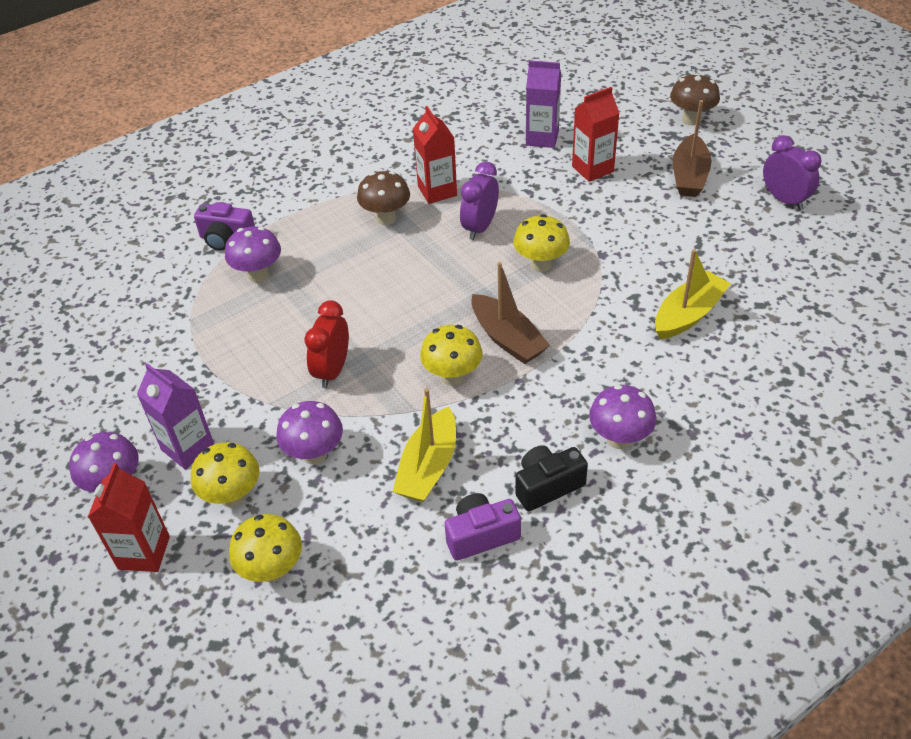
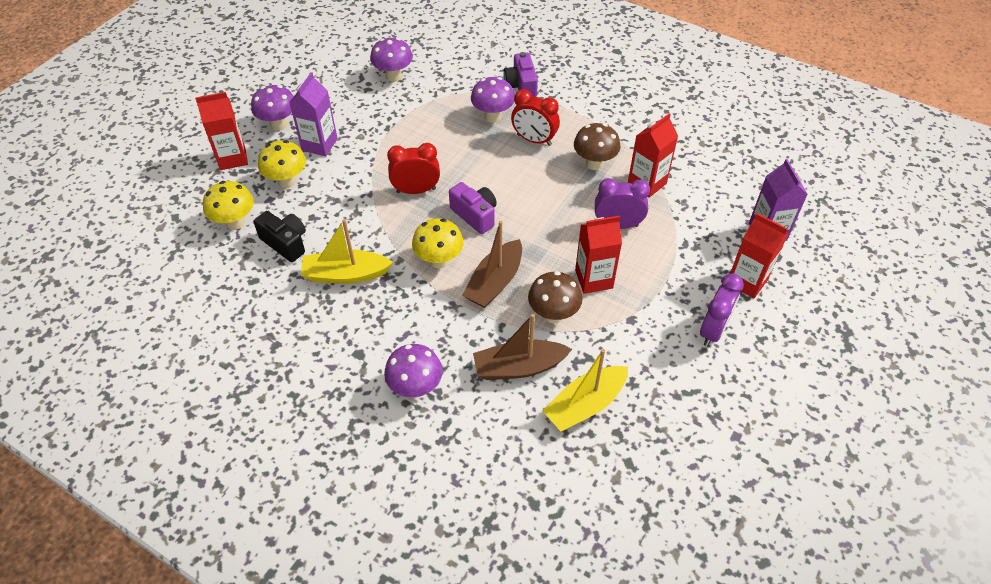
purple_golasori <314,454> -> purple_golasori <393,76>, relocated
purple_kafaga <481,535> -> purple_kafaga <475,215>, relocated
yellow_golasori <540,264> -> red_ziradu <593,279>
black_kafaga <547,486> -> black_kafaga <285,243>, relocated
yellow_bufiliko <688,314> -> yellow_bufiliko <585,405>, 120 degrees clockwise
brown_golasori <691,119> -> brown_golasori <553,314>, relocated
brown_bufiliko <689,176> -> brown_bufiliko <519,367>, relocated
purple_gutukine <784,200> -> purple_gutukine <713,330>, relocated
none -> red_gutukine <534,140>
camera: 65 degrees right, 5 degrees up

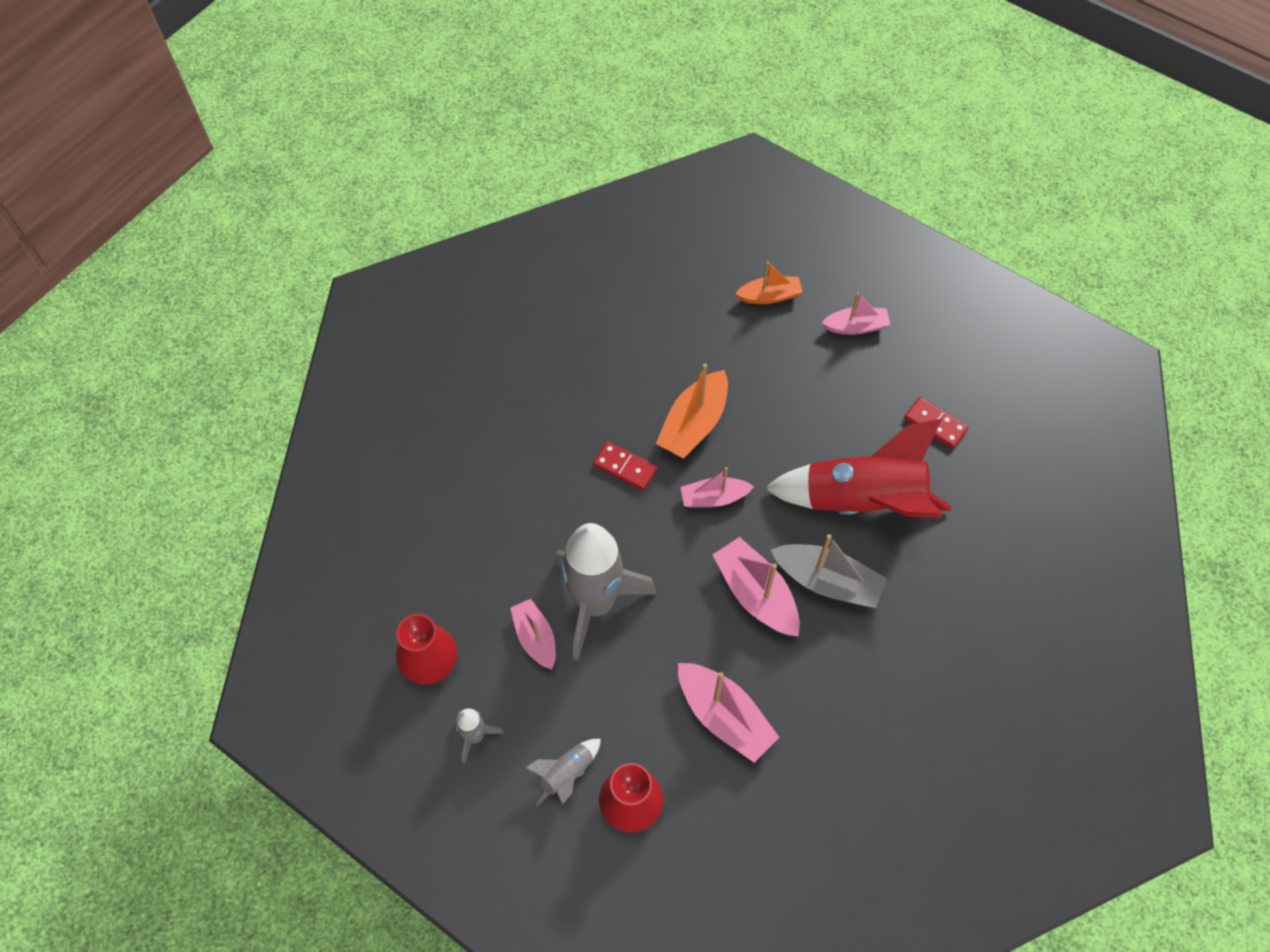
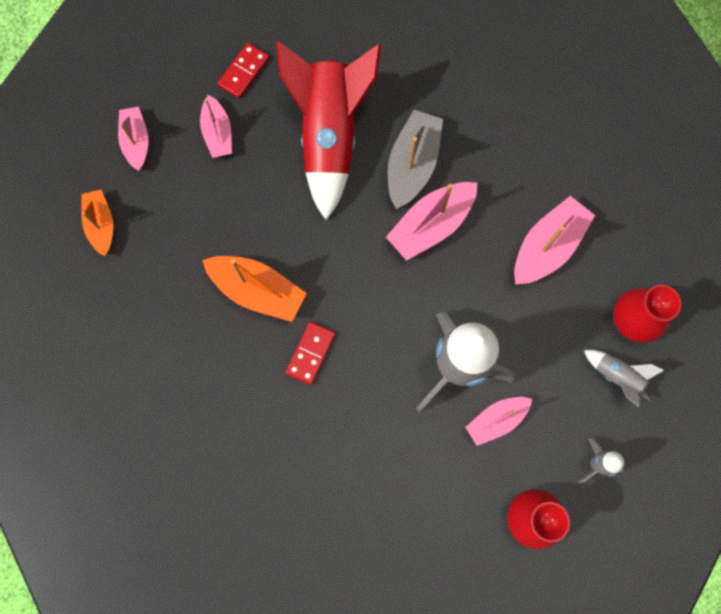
pink_bufiliko <714,498> -> pink_bufiliko <218,133>, relocated
camera: 95 degrees left, 15 degrees up

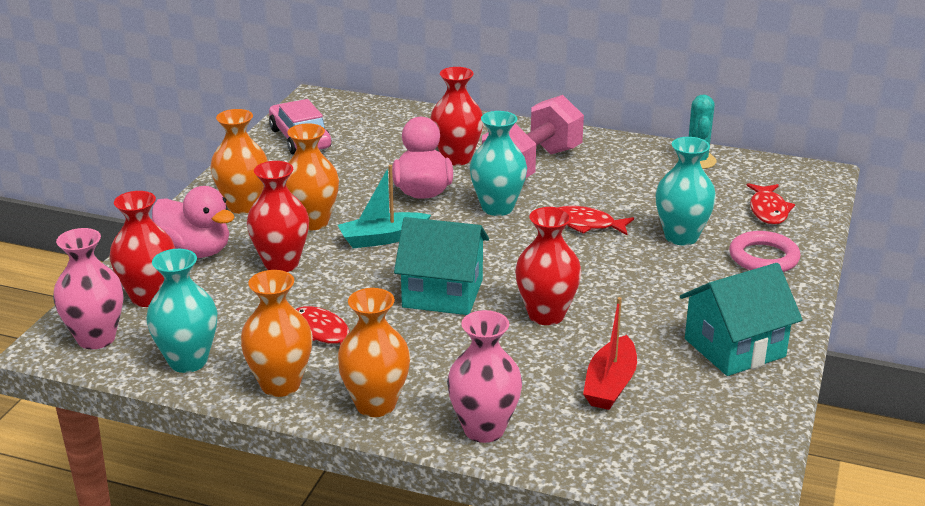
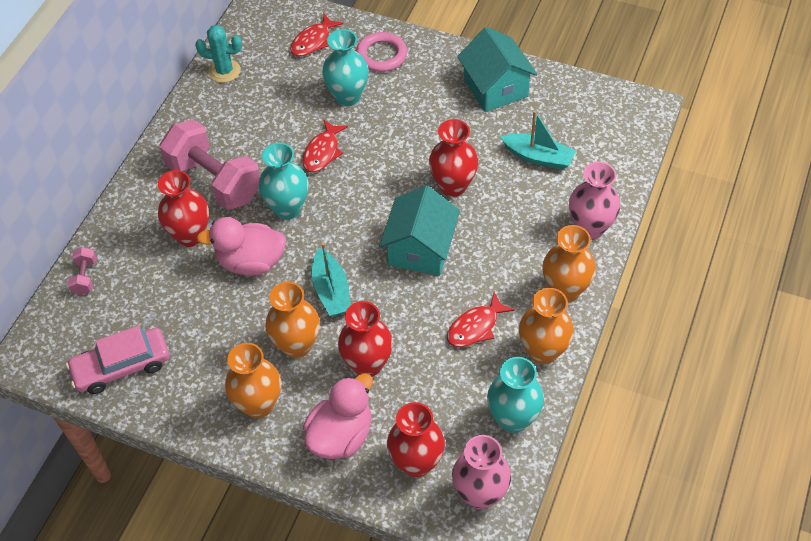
red_bufiliko <610,384> -> turquoise_bufiliko <538,157>
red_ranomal <768,210> -> red_ranomal <313,41>, 120 degrees clockwise
none -> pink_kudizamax <85,277>
camera: 85 degrees left, 25 degrees up

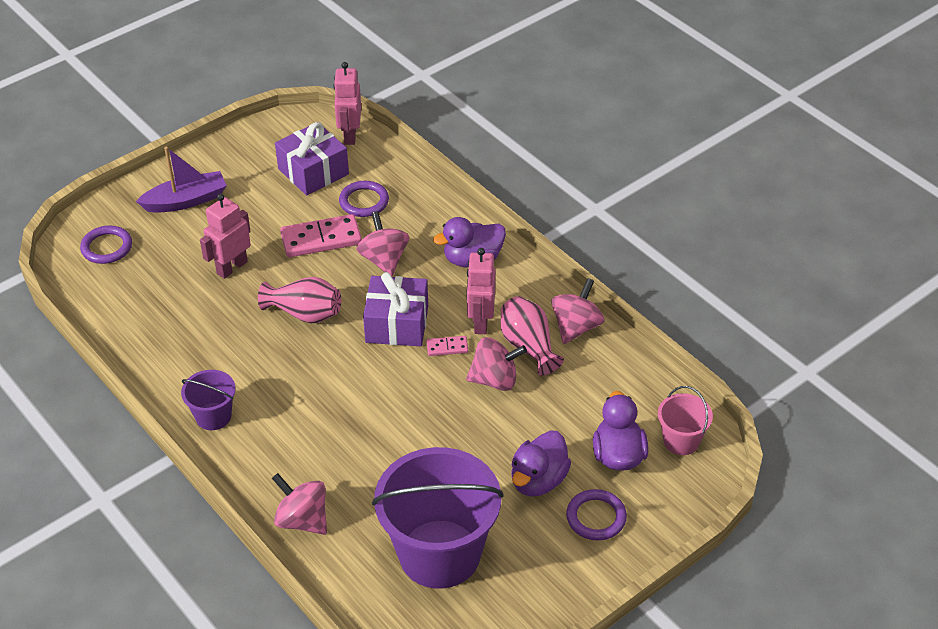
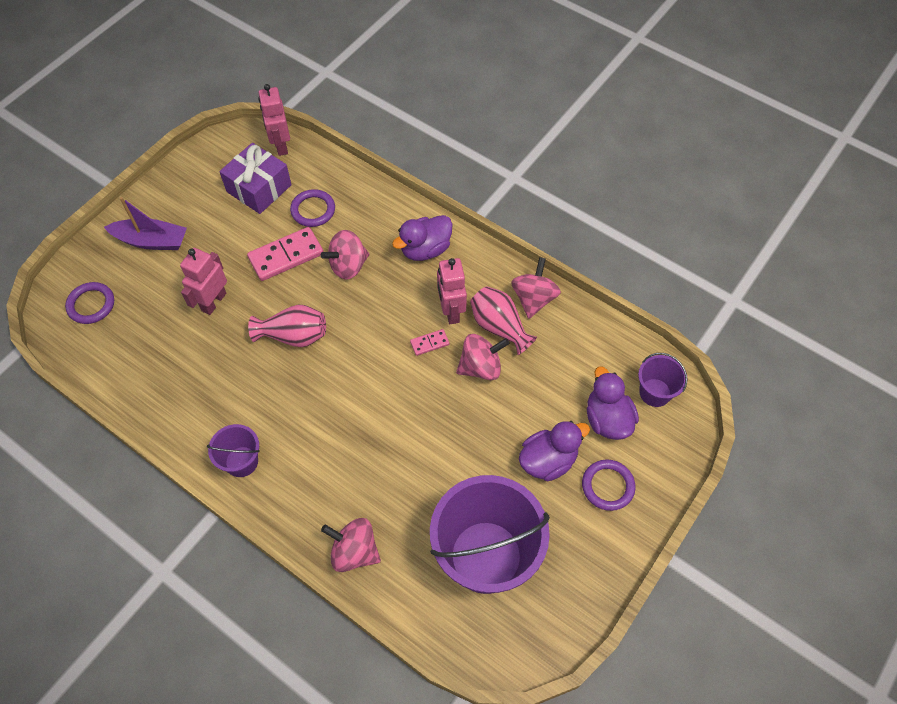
purple_bufiliko <186,201> -> purple_bufiliko <151,241>, 45 degrees clockwise
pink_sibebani <384,260> -> pink_sibebani <348,266>, 90 degrees counterclockwise
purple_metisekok <397,324> -> none
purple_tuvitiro <538,480> -> purple_tuvitiro <548,460>, 135 degrees counterclockwise
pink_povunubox <681,441> -> purple_povunubox <655,392>
camera: 15 degrees left, 15 degrees up

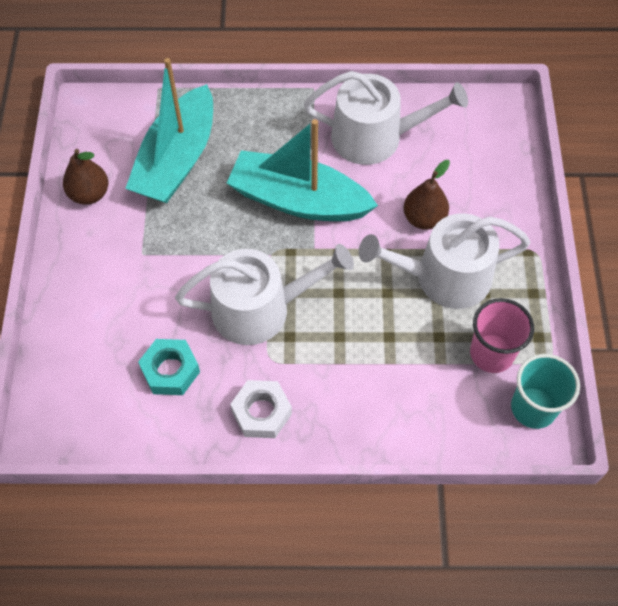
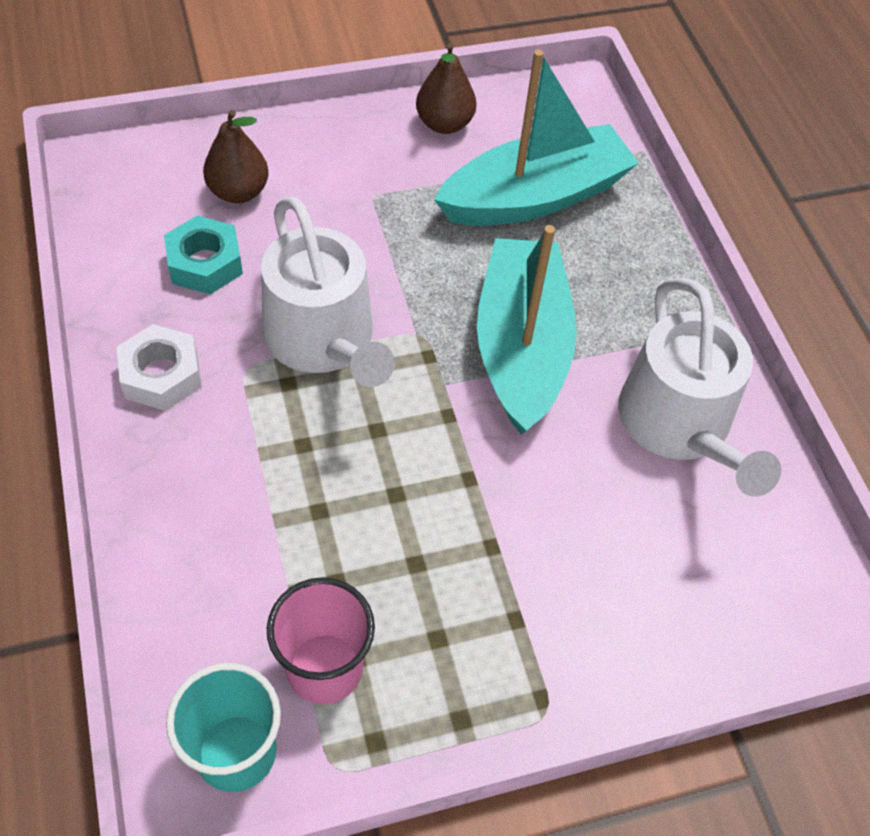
turquoise_bufiliko <177,159> -> turquoise_bufiliko <534,197>, 150 degrees clockwise
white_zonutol <443,277> -> none
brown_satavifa <424,218> -> brown_satavifa <238,192>, relocated
camera: 70 degrees right, 5 degrees down

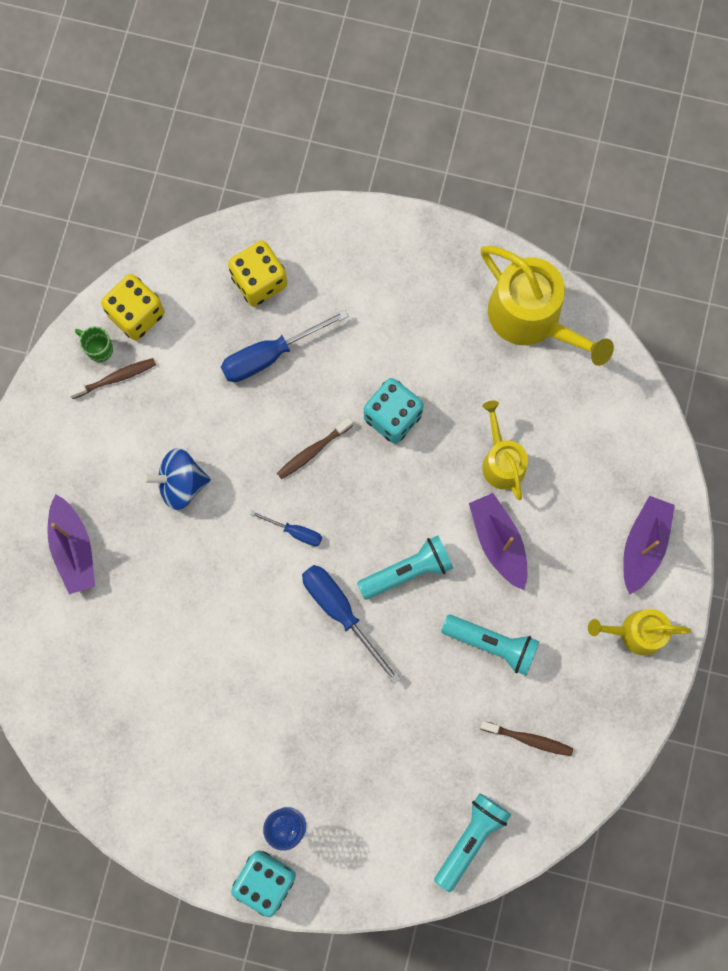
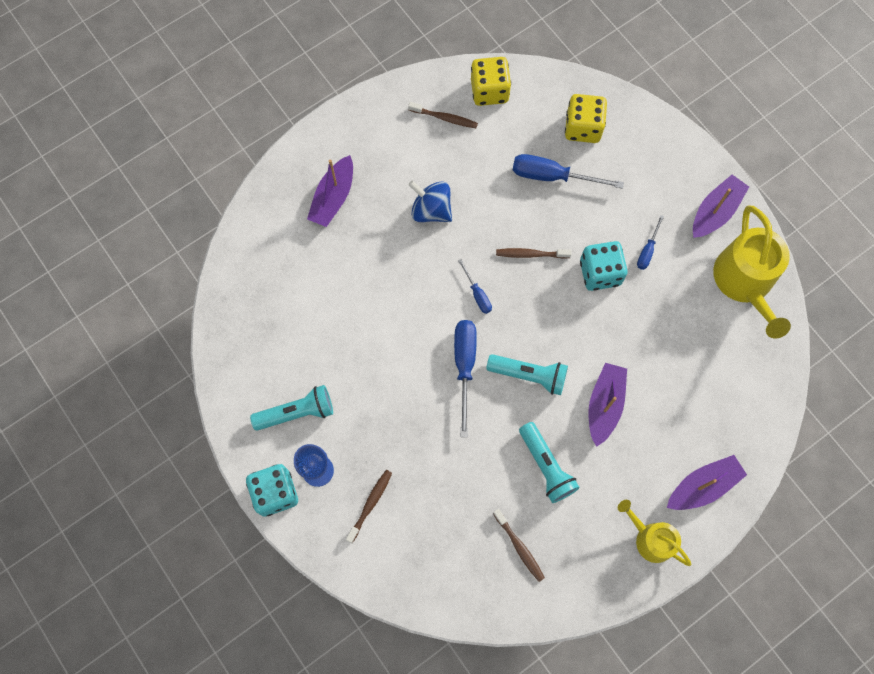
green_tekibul <99,349> -> none
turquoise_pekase <470,839> -> turquoise_pekase <297,412>, relocated
yellow_zonutol <501,461> -> none
none -> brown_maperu <370,504>
none -> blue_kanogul <647,250>
none -> purple_bufiliko <715,212>
camera: 40 degrees right, 5 degrees down

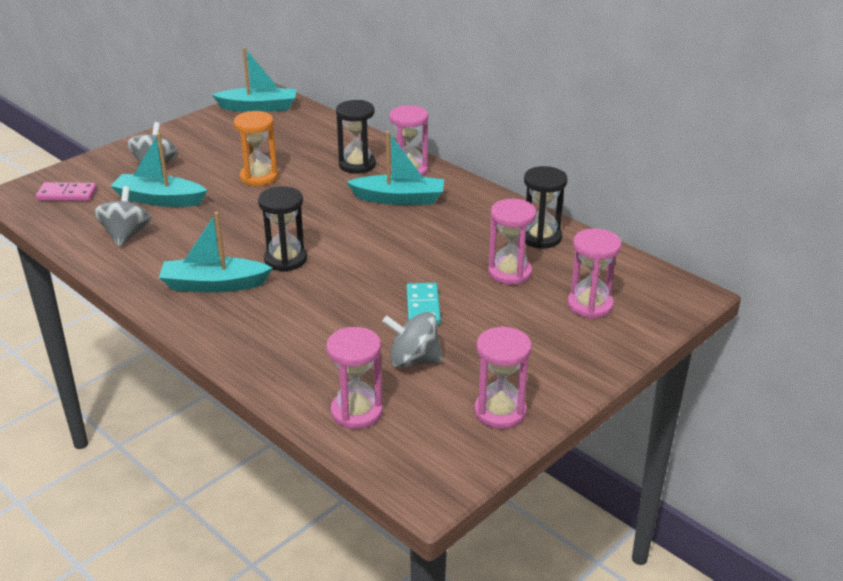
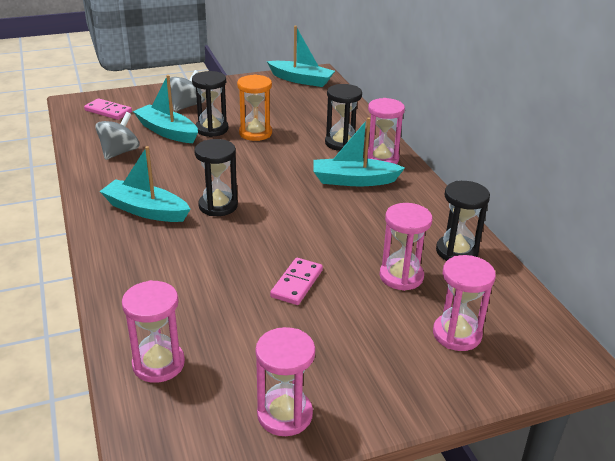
turquoise_bufiliko <399,199> -> turquoise_bufiliko <354,180>, 150 degrees clockwise
grey_sibebani <413,360> -> none
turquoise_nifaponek <423,307> -> pink_nifaponek <297,283>
none -> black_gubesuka <212,129>
camera: 25 degrees right, 0 degrees up

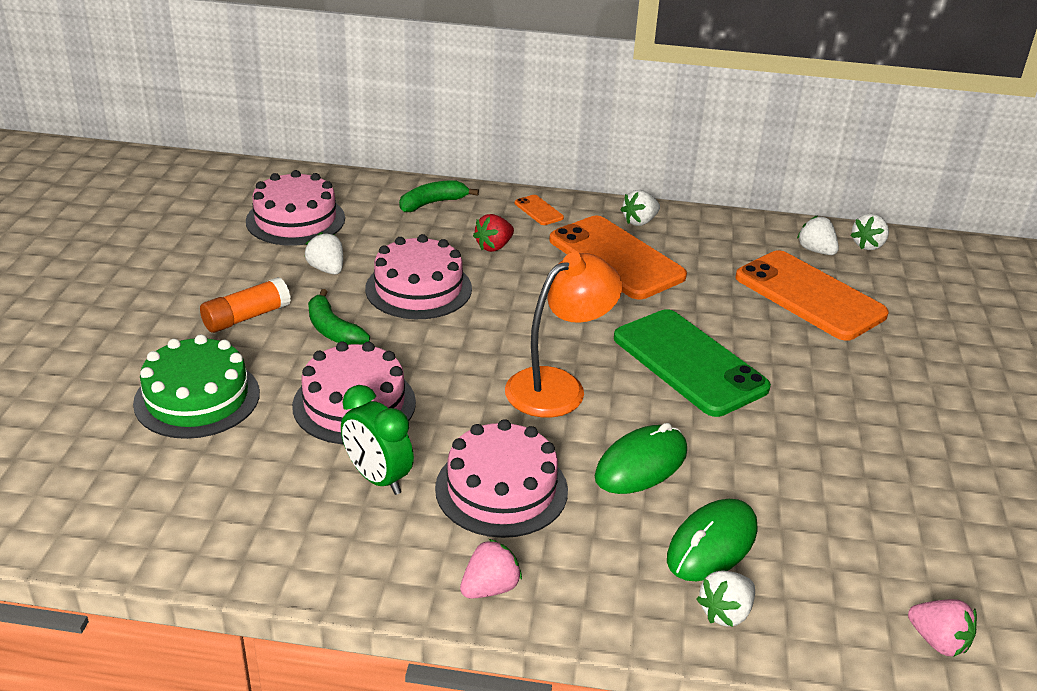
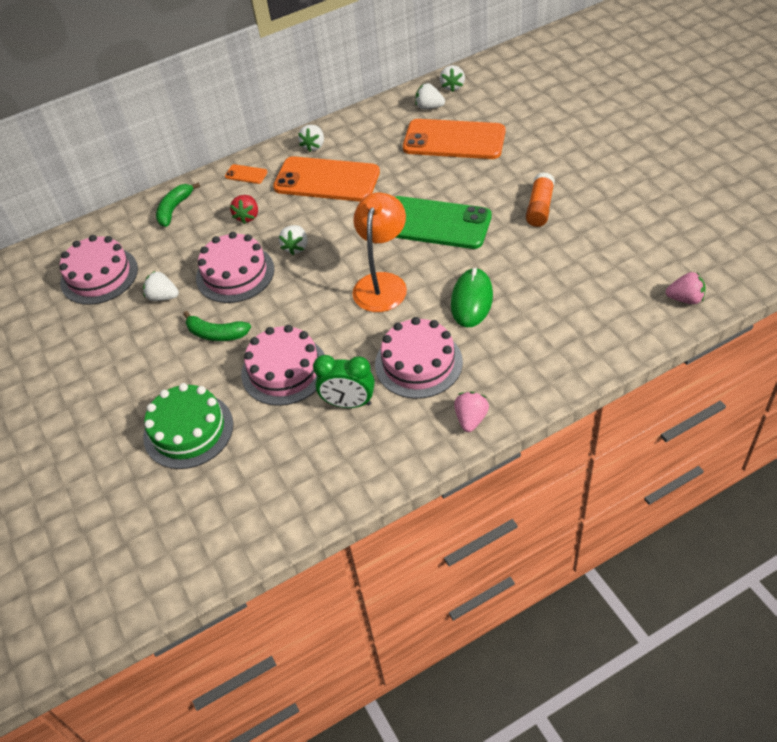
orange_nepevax <246,317> -> orange_nepevax <539,207>, relocated
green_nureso <712,544> -> none
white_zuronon <725,613> -> white_zuronon <296,247>, relocated
camera: 30 degrees left, 15 degrees up

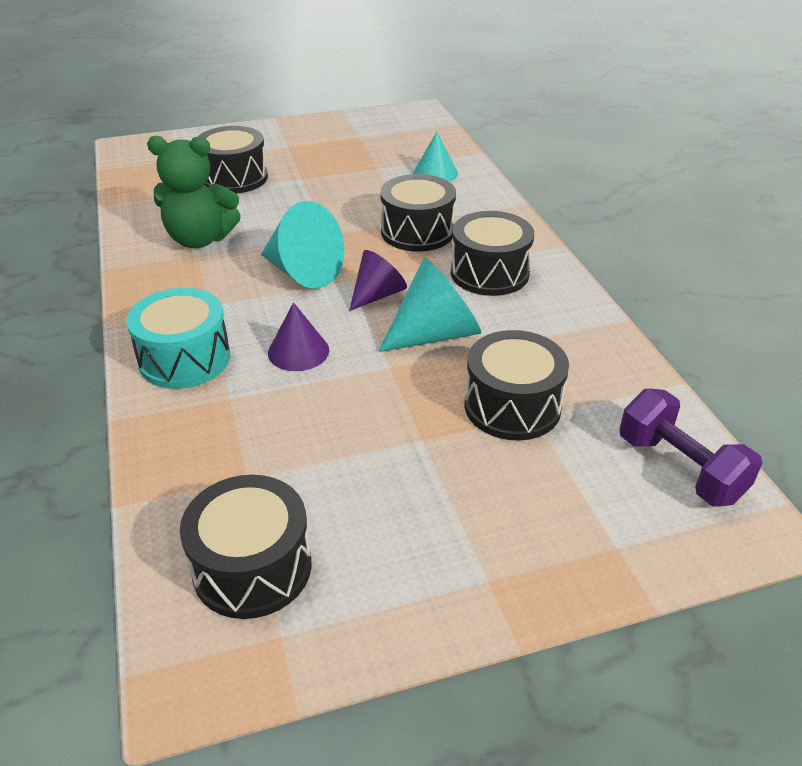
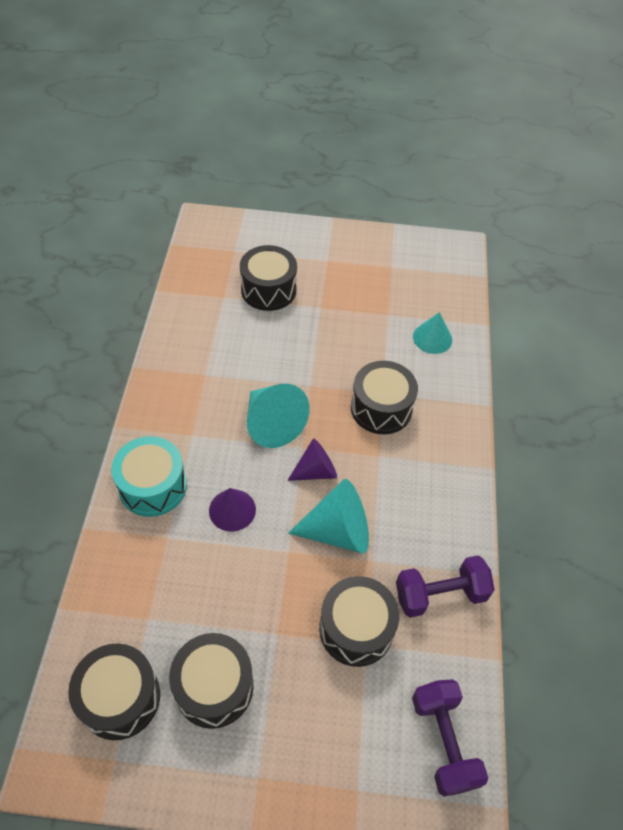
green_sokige <200,239> -> none
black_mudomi <489,273> -> black_mudomi <214,687>, relocated
none -> purple_kudizamax <440,594>
camera: 20 degrees right, 15 degrees up

